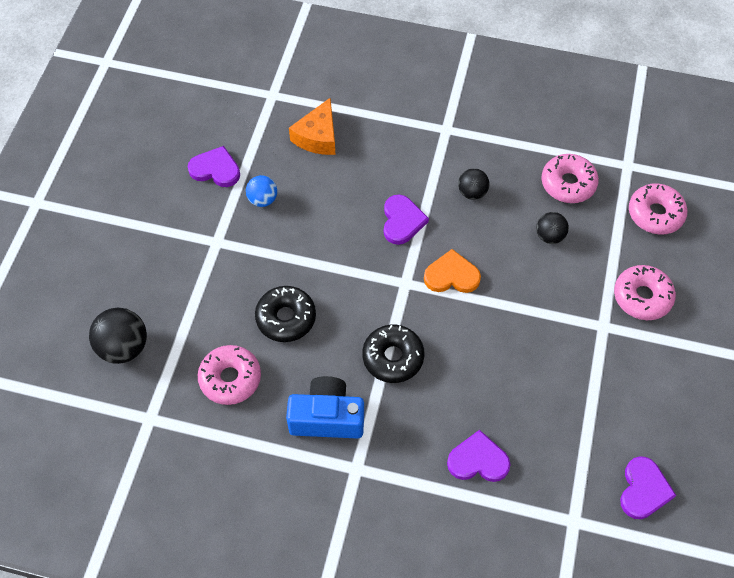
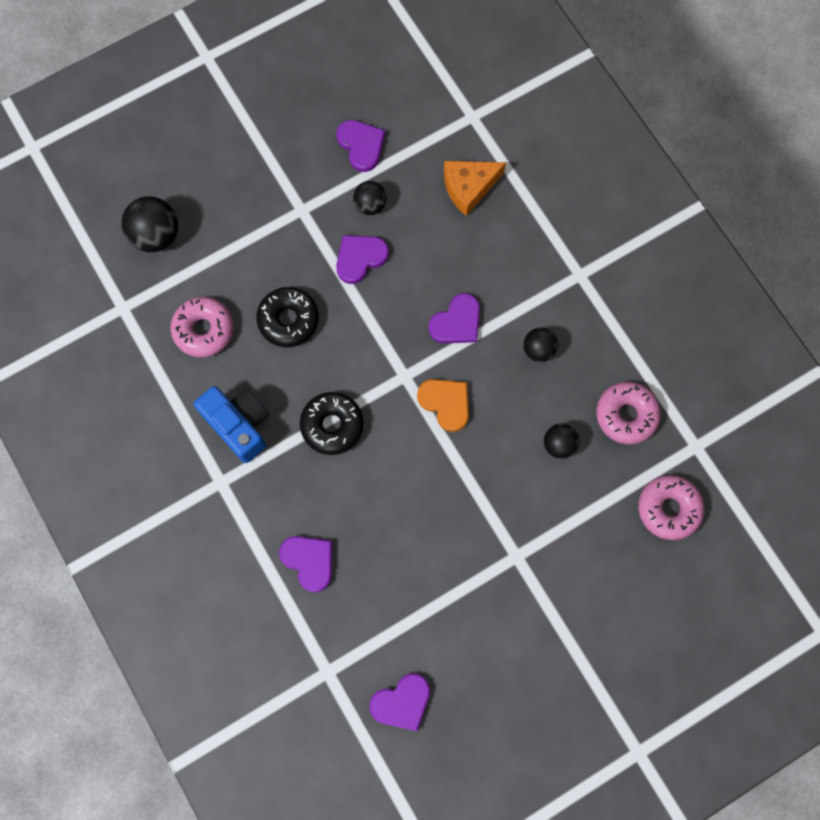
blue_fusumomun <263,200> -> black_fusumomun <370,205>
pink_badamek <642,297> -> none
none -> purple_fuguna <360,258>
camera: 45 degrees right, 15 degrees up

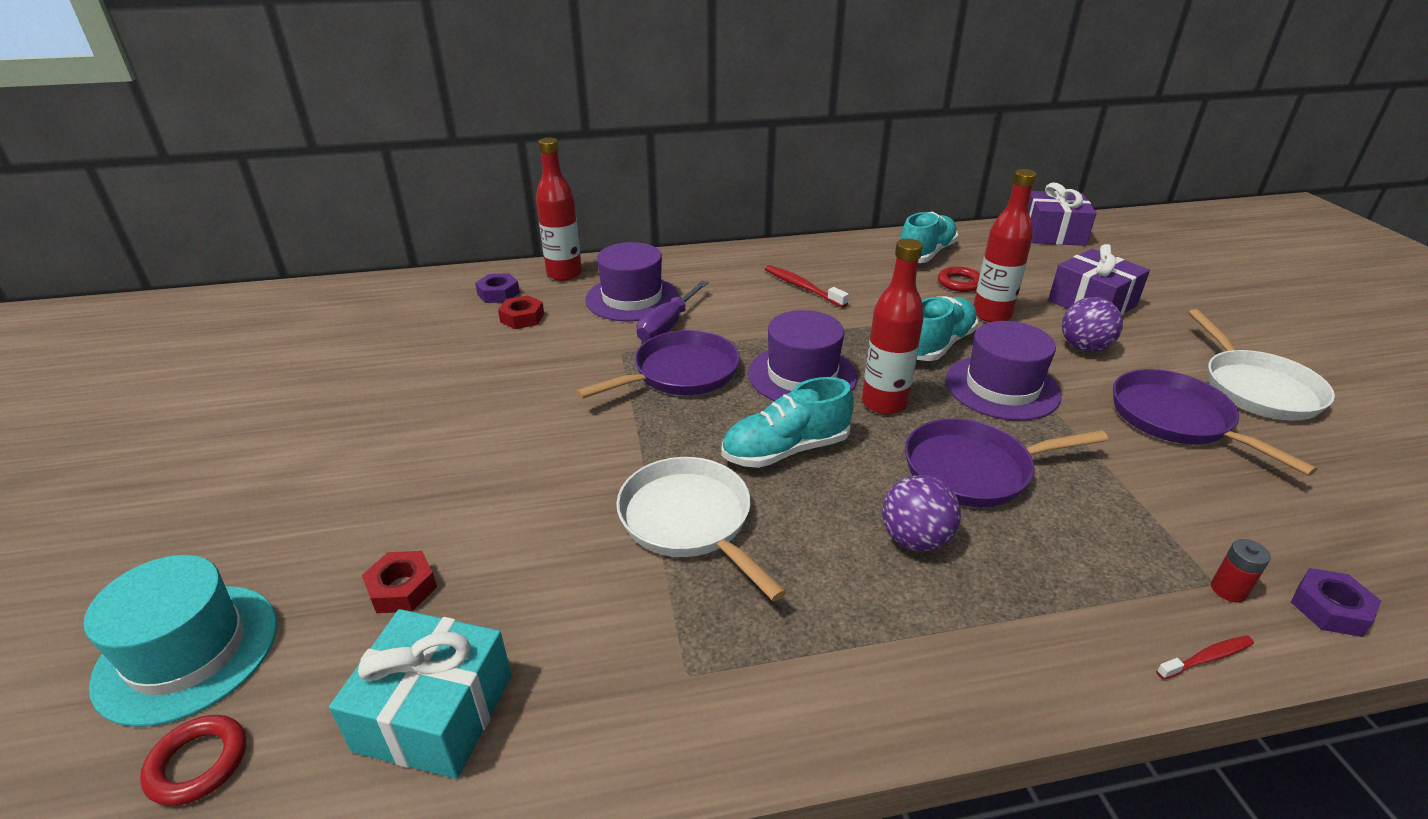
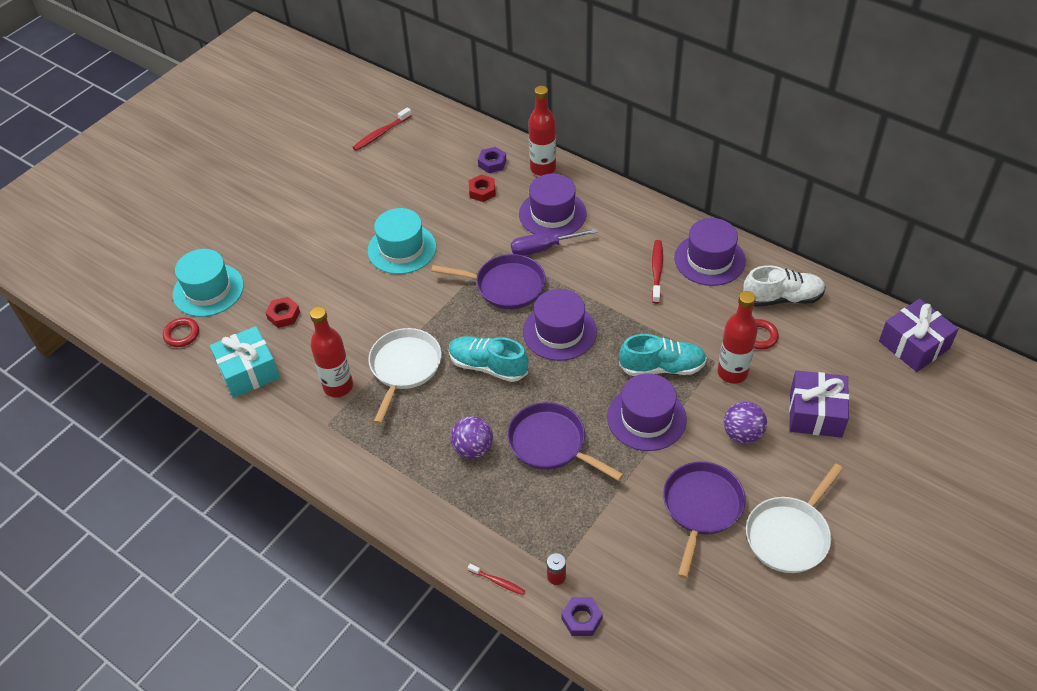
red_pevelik <884,403> -> red_pevelik <338,386>, relocated
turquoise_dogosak <925,254> -> white_dogosak <782,298>
none -> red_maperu <381,133>
none -> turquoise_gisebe <402,249>
none -> purple_gisebe <709,259>
camera: 50 degrees right, 15 degrees up

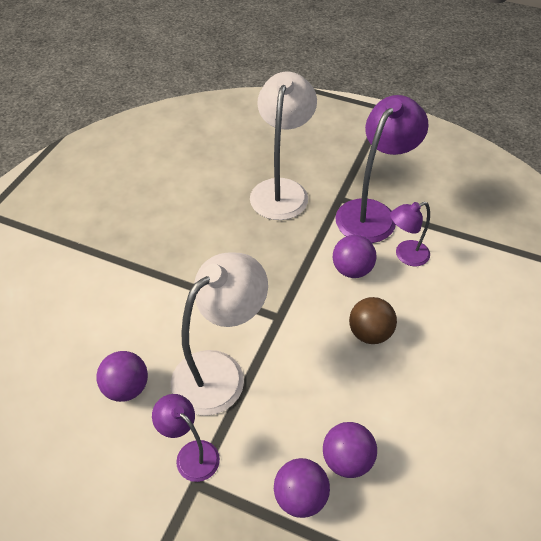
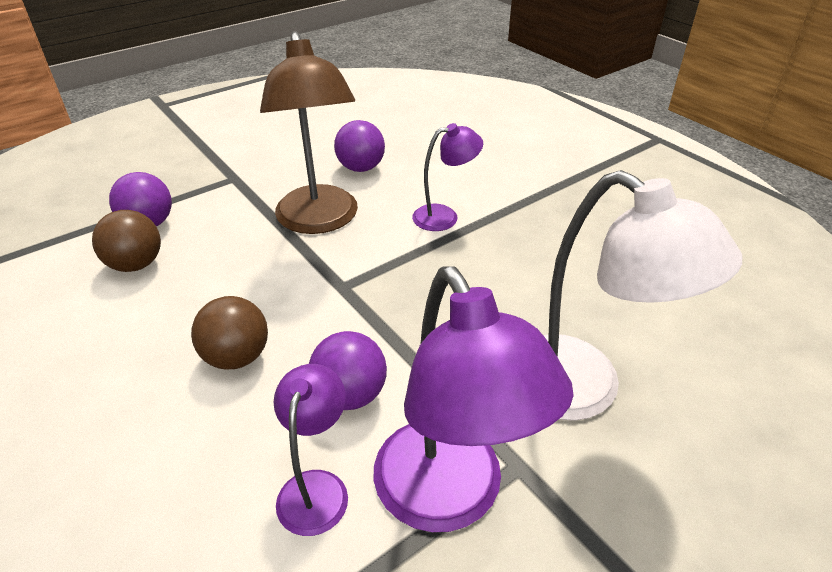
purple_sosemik <191,454> -> purple_sosemik <444,216>, relocated
white_sosemik <220,372> -> brown_sosemik <319,221>
purple_fusumomun <347,460> -> brown_fusumomun <136,264>
camera: 120 degrees right, 10 degrees down

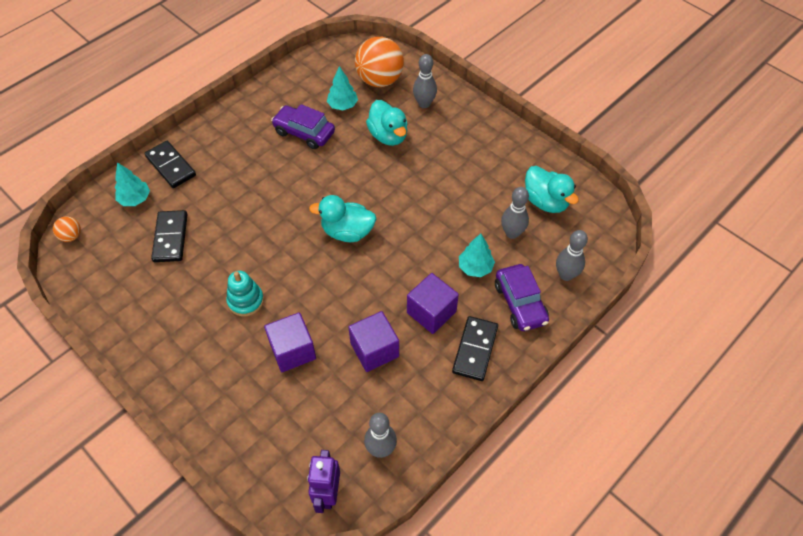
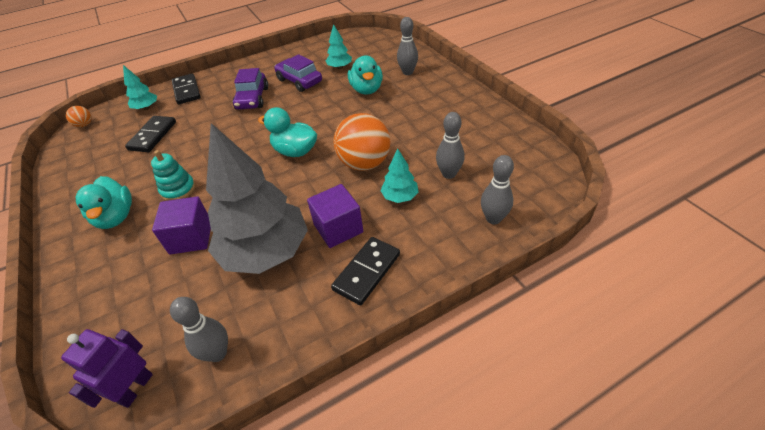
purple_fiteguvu <374,350> -> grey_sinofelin <265,252>
orange_fusumomun <380,80> -> orange_fusumomun <364,163>, relocated
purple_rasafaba <520,303> -> purple_rasafaba <252,98>, relocated
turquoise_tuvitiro <545,201> -> turquoise_tuvitiro <116,217>, relocated
camera: 20 degrees right, 10 degrees down

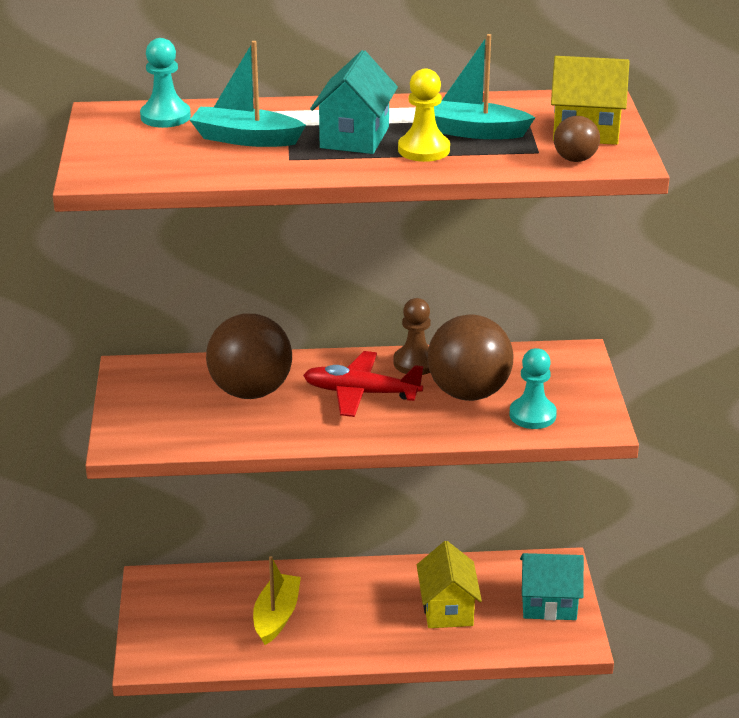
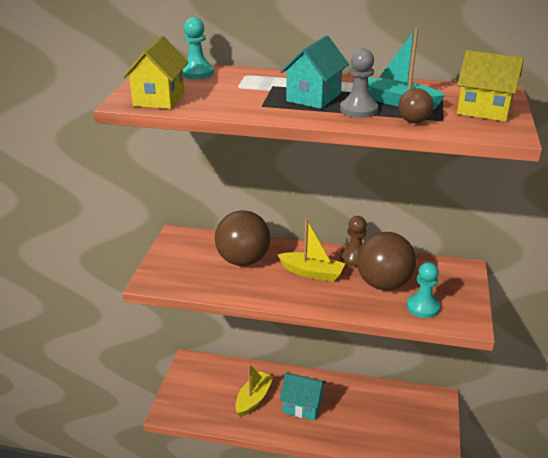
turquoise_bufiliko <245,139> -> none
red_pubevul <360,393> -> yellow_bufiliko <312,273>
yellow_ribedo <424,150> -> grey_ribedo <358,110>
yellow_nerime <447,609> -> yellow_nerime <159,99>, relocated
turquoise_nerime <549,604> -> turquoise_nerime <302,406>, relocated
brown_fusumomun <575,159> -> brown_fusumomun <413,121>, relocated
camera: 15 degrees right, 0 degrees up

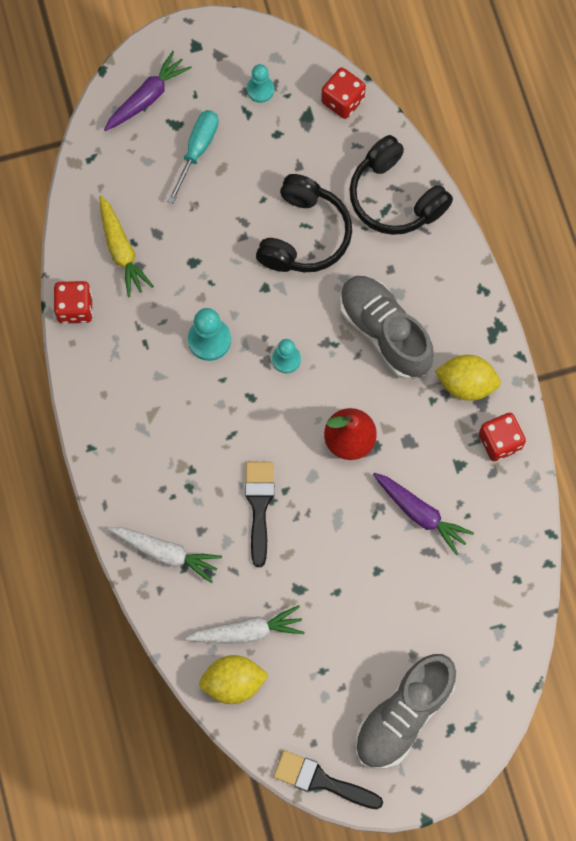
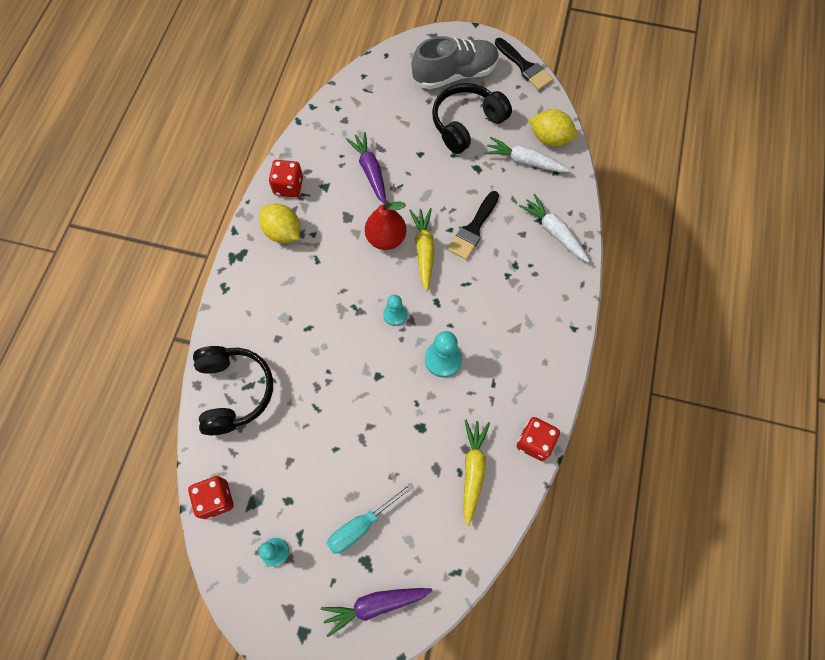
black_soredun <304,235> -> black_soredun <466,124>, relocated
grey_dogosak <384,332> -> none
none -> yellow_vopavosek <424,250>
camera: 150 degrees left, 5 degrees down

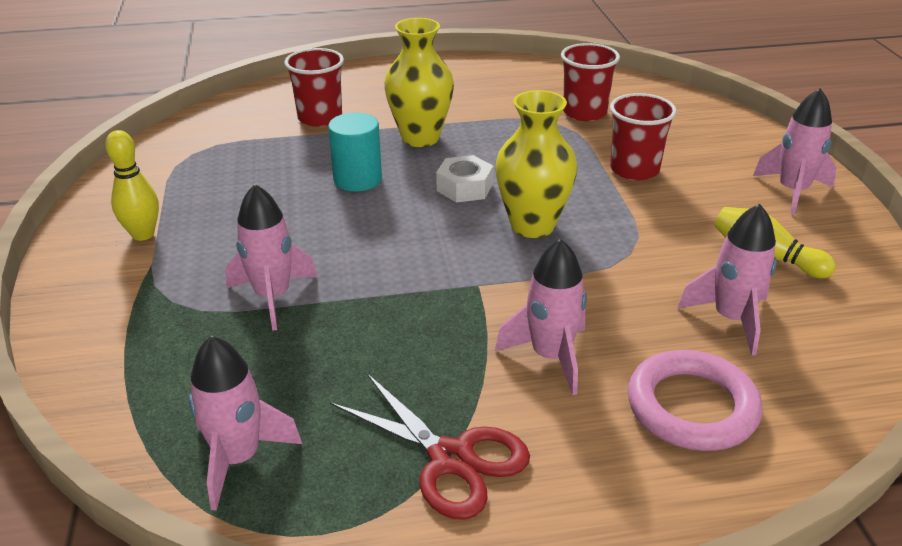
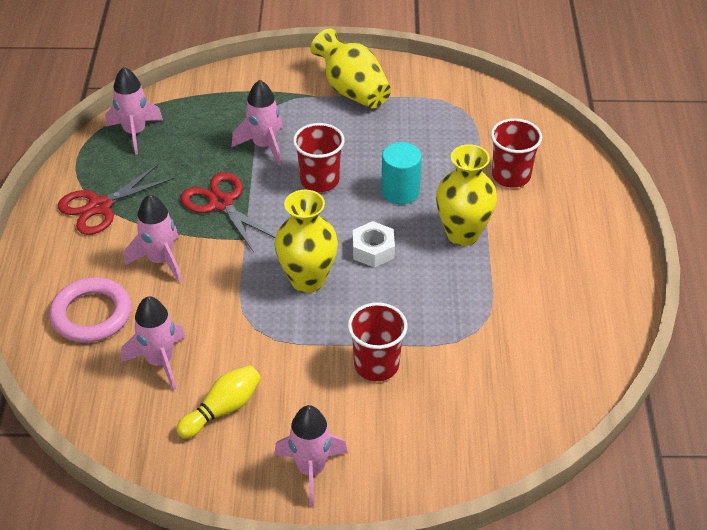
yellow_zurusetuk <143,234> -> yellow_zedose <352,90>
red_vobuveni <584,112> -> red_vobuveni <319,180>, relocated
none -> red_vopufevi <221,203>
camera: 100 degrees right, 10 degrees up

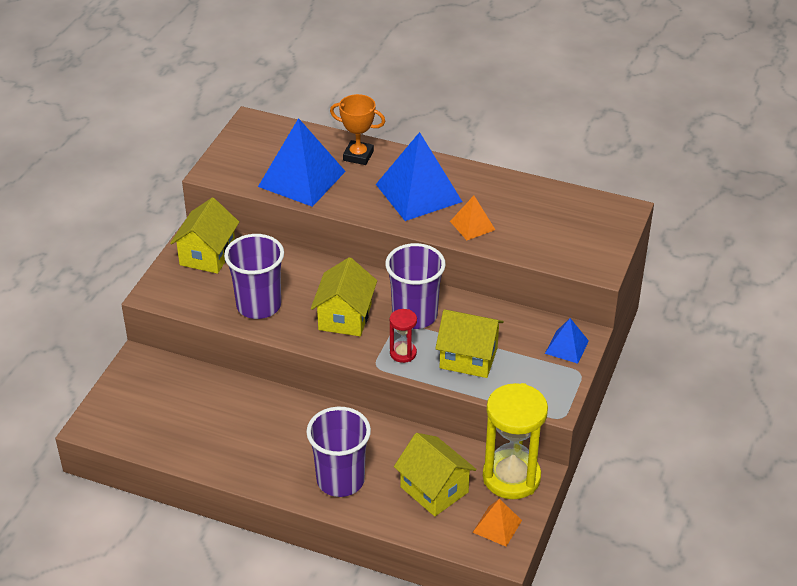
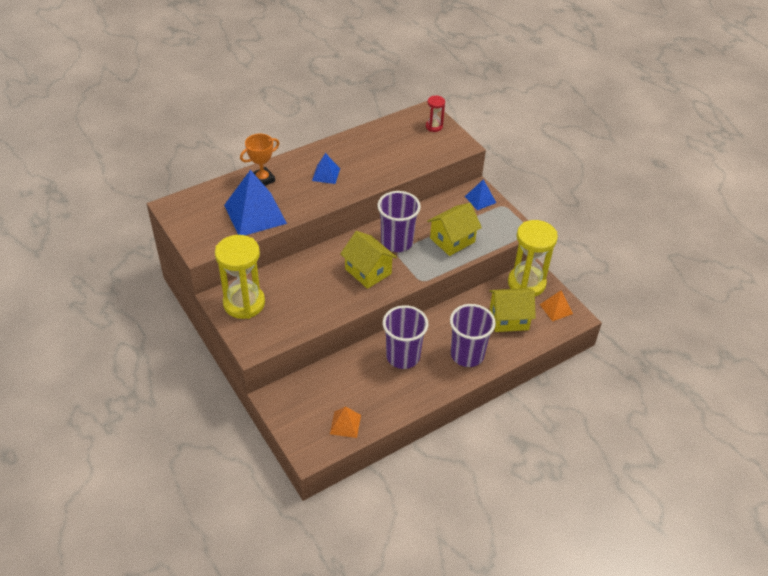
yellow_nerime <207,255> -> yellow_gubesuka <244,303>
purple_vobuveni <258,305> -> purple_vobuveni <403,356>, relocated
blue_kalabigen <419,193> -> blue_kalabigen <326,174>, x0.51
red_gubesuka <403,353> -> red_gubesuka <434,126>, relocated
orange_kalabigen <472,225> -> orange_kalabigen <345,424>, relocated
camera: 55 degrees left, 5 degrees up

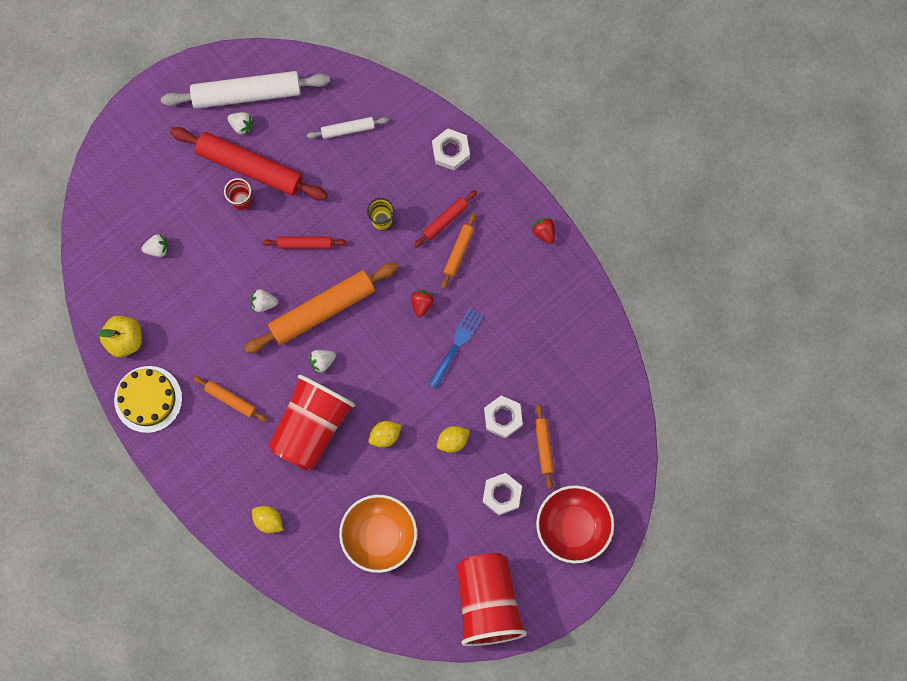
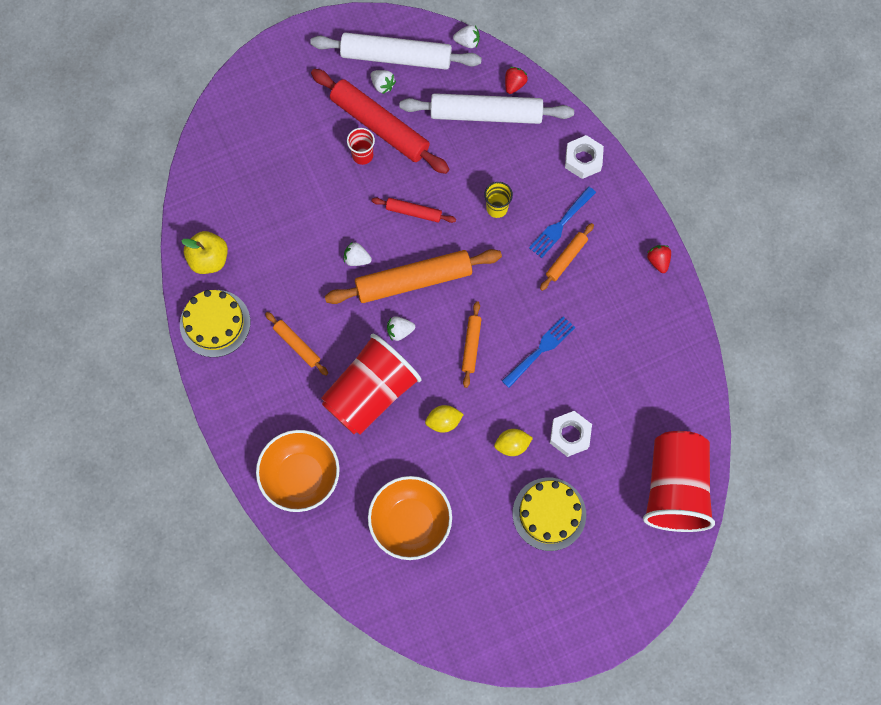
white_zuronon <157,248> -> white_zuronon <467,42>, relocated
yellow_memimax <268,520> -> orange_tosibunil <301,476>
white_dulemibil <348,129> -> white_dulemibil <486,114>, x2.04
red_zuronon <422,304> -> red_zuronon <514,84>, relocated
red_dulemibil <445,220> -> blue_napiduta <560,224>
red_vobuveni <487,602> -> red_vobuveni <674,488>, relocated
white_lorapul <502,494> -> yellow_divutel <549,514>
orange_dulemibil <544,446> -> orange_dulemibil <471,345>, relocated
red_tosibunil <573,527> -> none
camera: 15 degrees right, 5 degrees down

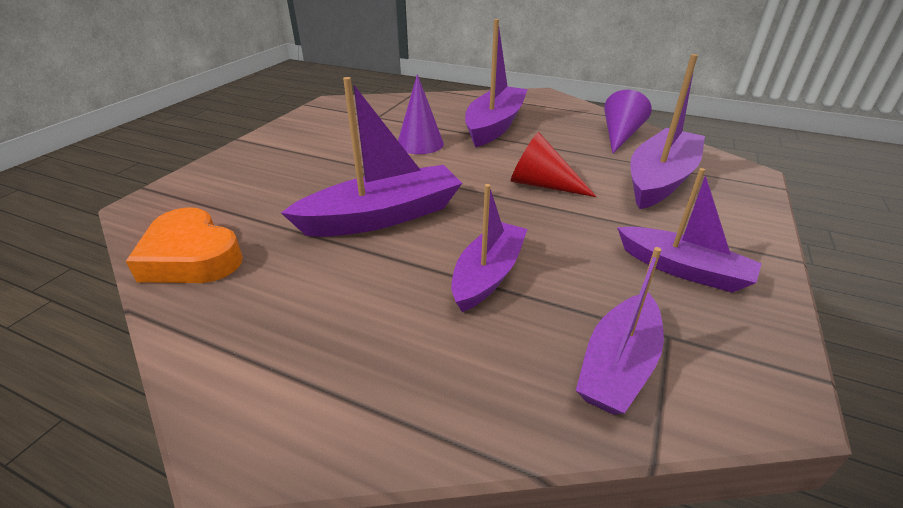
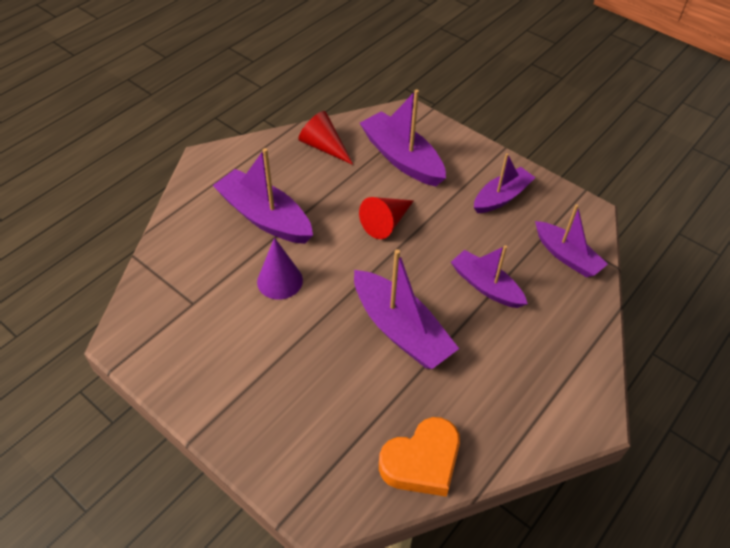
purple_bufiliko <382,216> -> purple_bufiliko <400,330>, 150 degrees clockwise
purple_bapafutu <619,136> -> red_bapafutu <324,147>
camera: 75 degrees left, 15 degrees up

